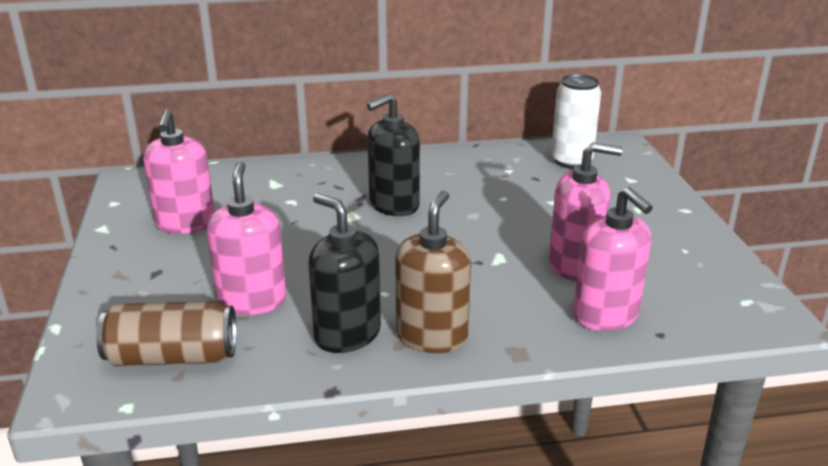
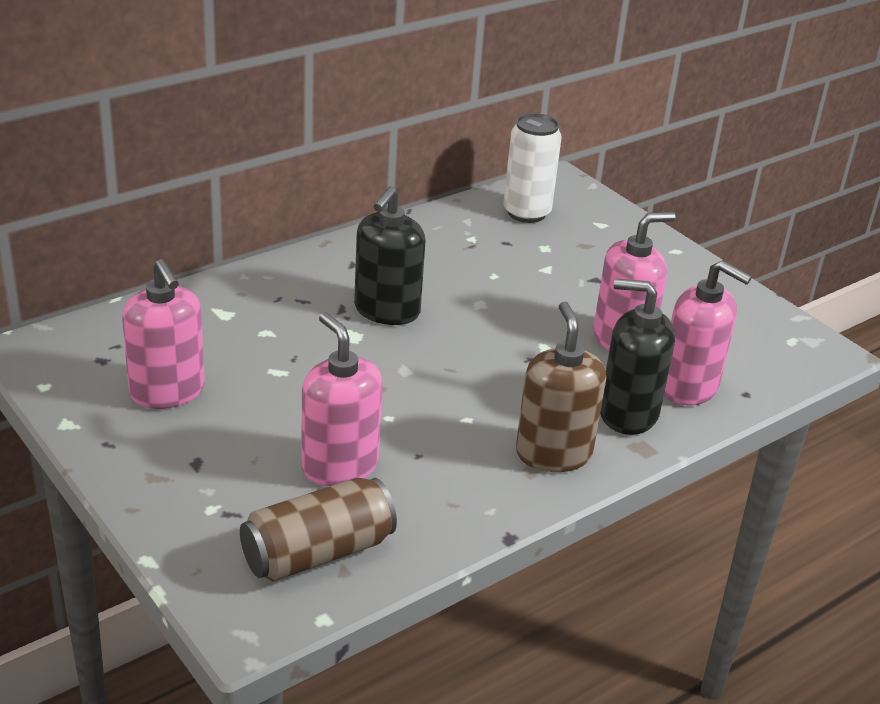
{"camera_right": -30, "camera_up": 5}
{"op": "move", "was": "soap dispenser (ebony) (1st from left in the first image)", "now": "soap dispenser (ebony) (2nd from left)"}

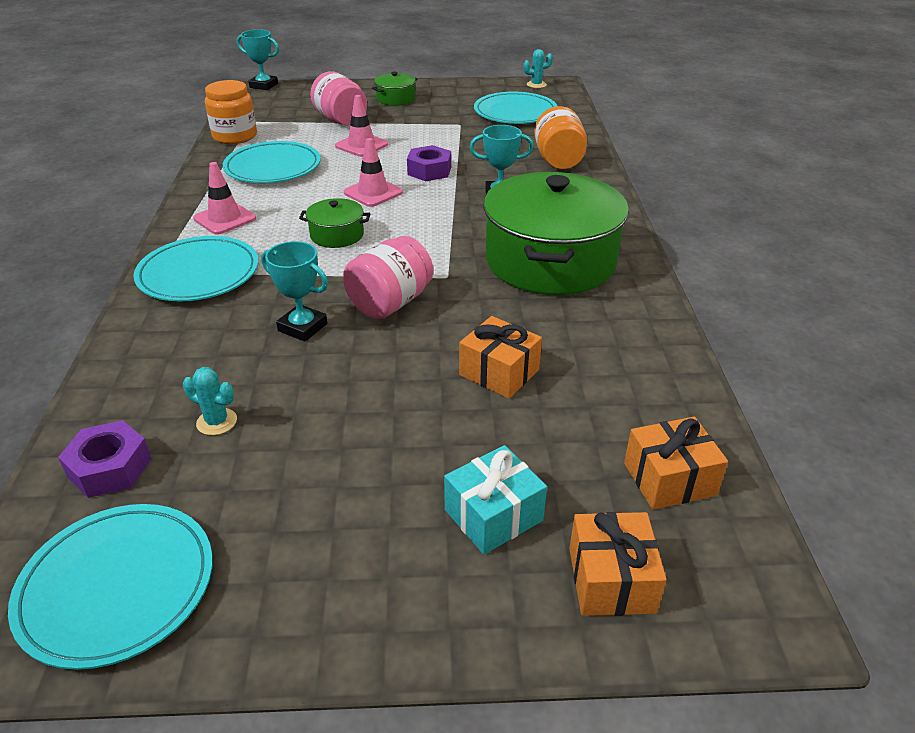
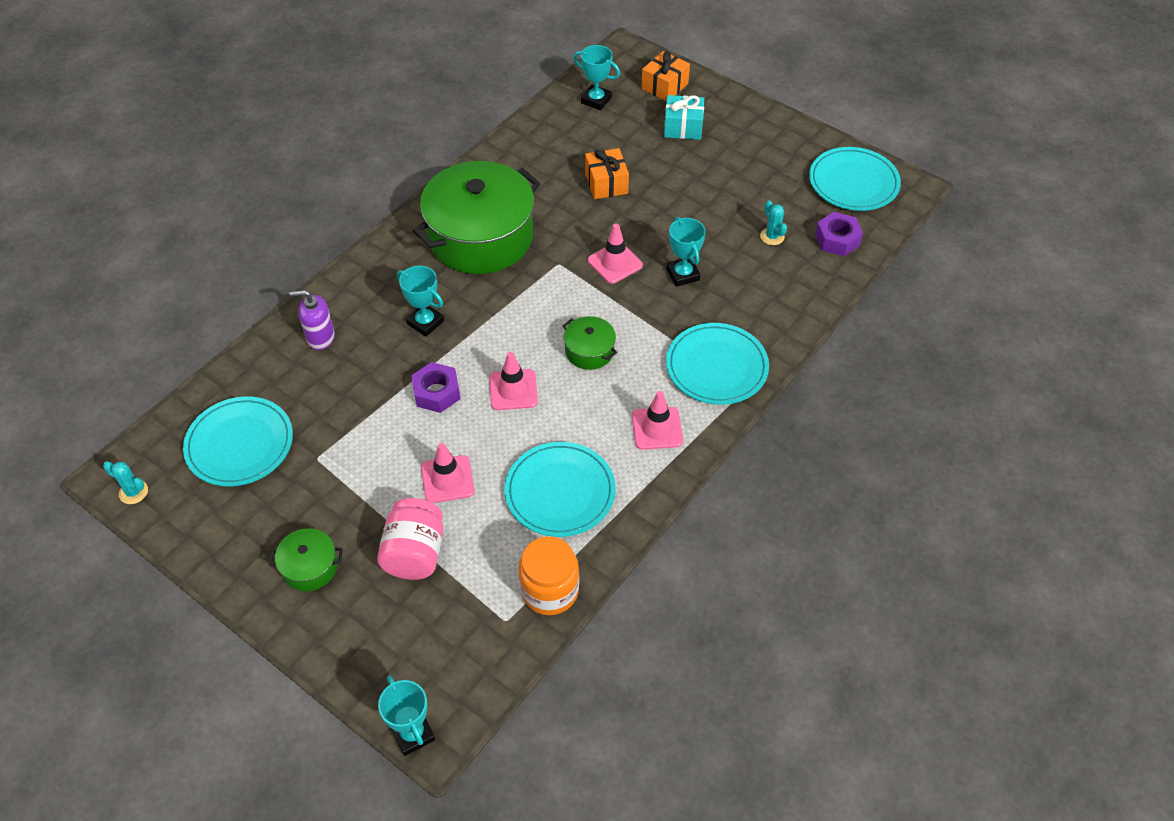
{"camera_right": -140, "camera_up": 15}
{"op": "replace", "was": "preserve jar (bright orange) (2nd from left)", "now": "soap dispenser (royal purple)"}
{"op": "replace", "was": "wrapped gift (bright orange) (3rd from left)", "now": "prize cup (aqua) (3rd from left)"}
{"op": "replace", "was": "preserve jar (rose-pink) (2nd from left)", "now": "traffic cone (rose-pink) (3rd from left)"}

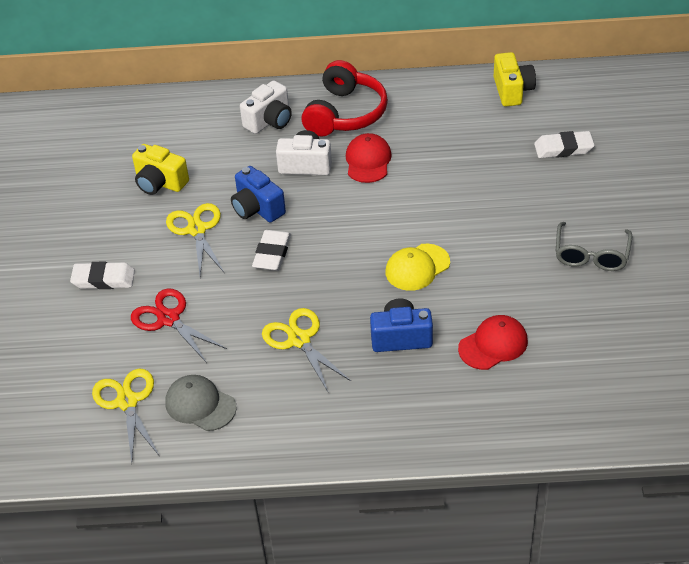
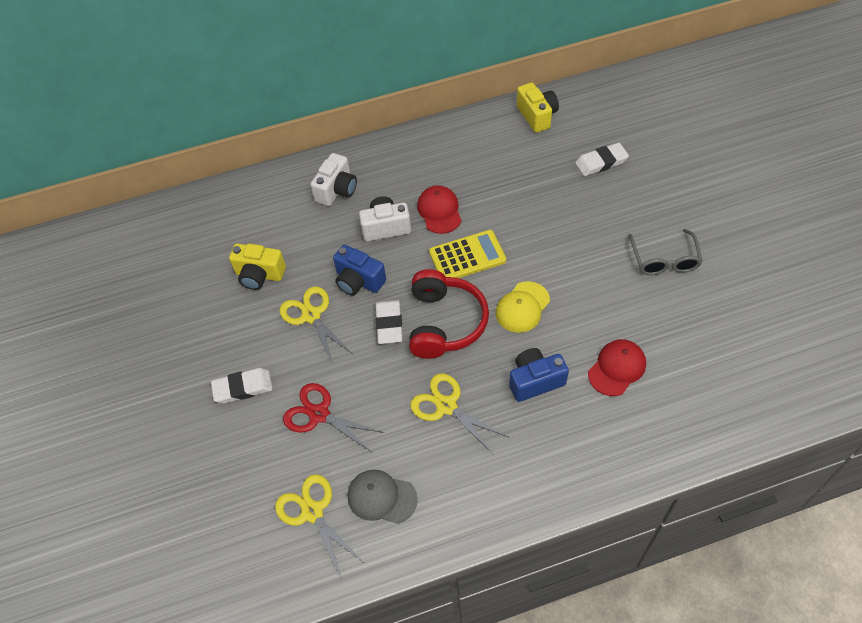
{"camera_right": -15, "camera_up": 10}
{"op": "move", "was": "headset (red)"}
{"op": "insert", "now": "pocket calculator (bright yellow)"}

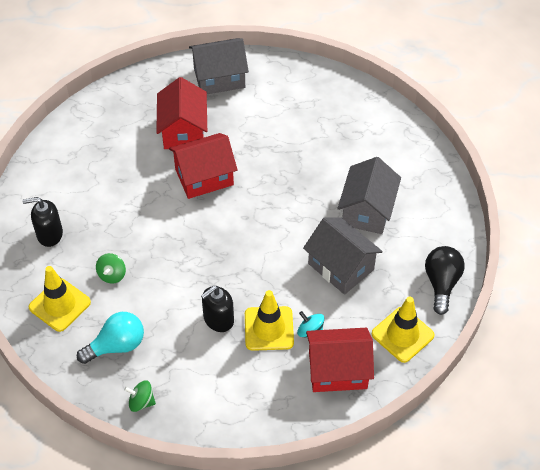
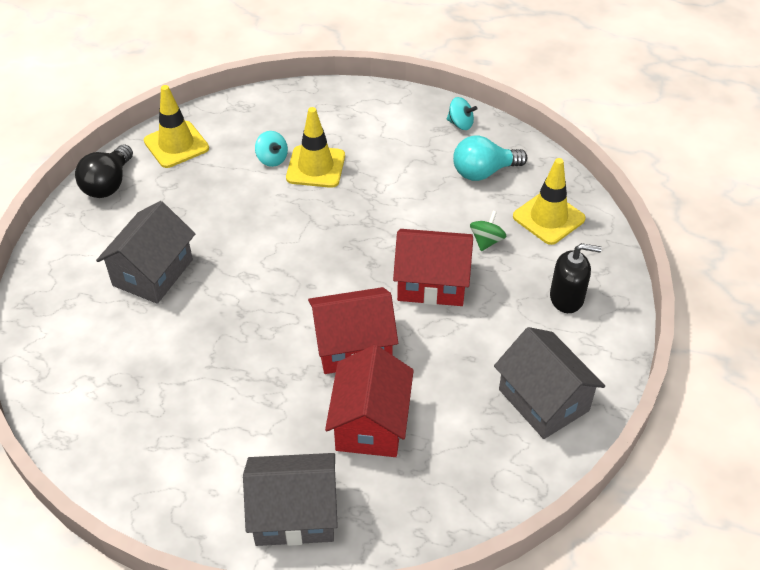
{"camera_right": -170, "camera_up": -5}
{"op": "move", "was": "cottage (red) (3rd from left)"}
{"op": "recolor", "was": "whirligig (leaf-green) (2nd from left)", "now": "whirligig (aqua) (2nd from left)"}
{"op": "move", "was": "cottage (gray) (2nd from left in the first image)", "now": "cottage (gray) (3rd from left)"}
{"op": "delete", "was": "soap dispenser (ebony) (2nd from left)"}

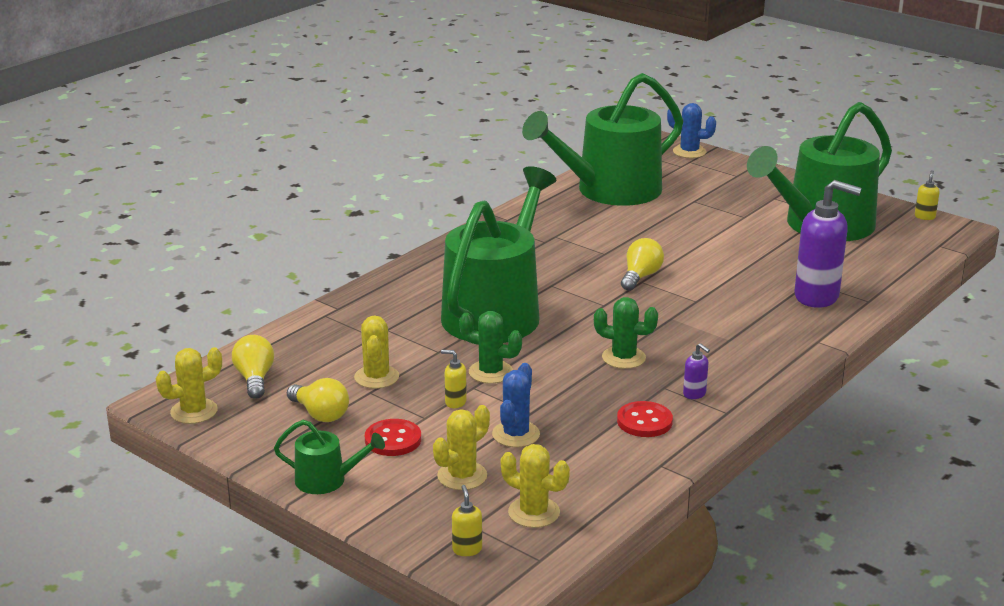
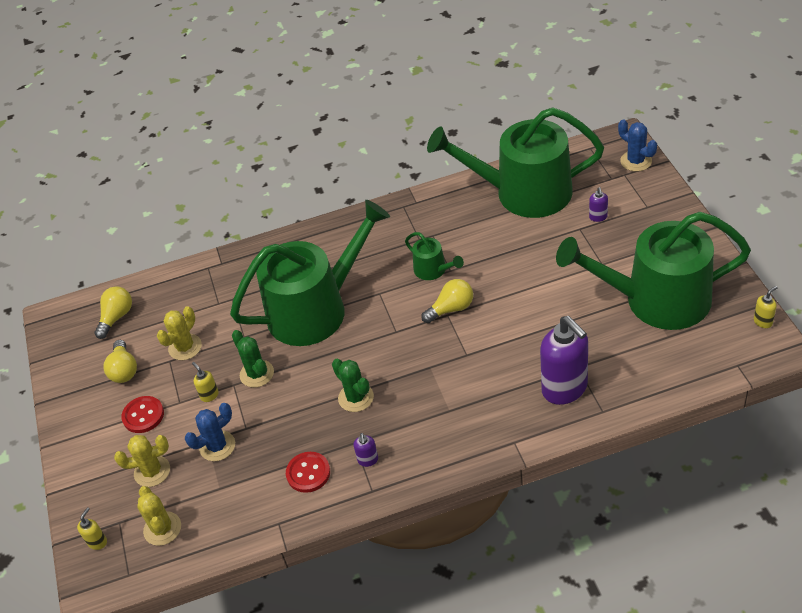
{"camera_right": 40, "camera_up": 20}
{"op": "move", "was": "sprinkling can (leaf-green) (1st from left in the first image)", "now": "sprinkling can (leaf-green) (2nd from left)"}
{"op": "insert", "now": "soap dispenser (royal purple) (3rd from left)"}
{"op": "delete", "was": "prickly plant (bright yellow) (1st from left)"}

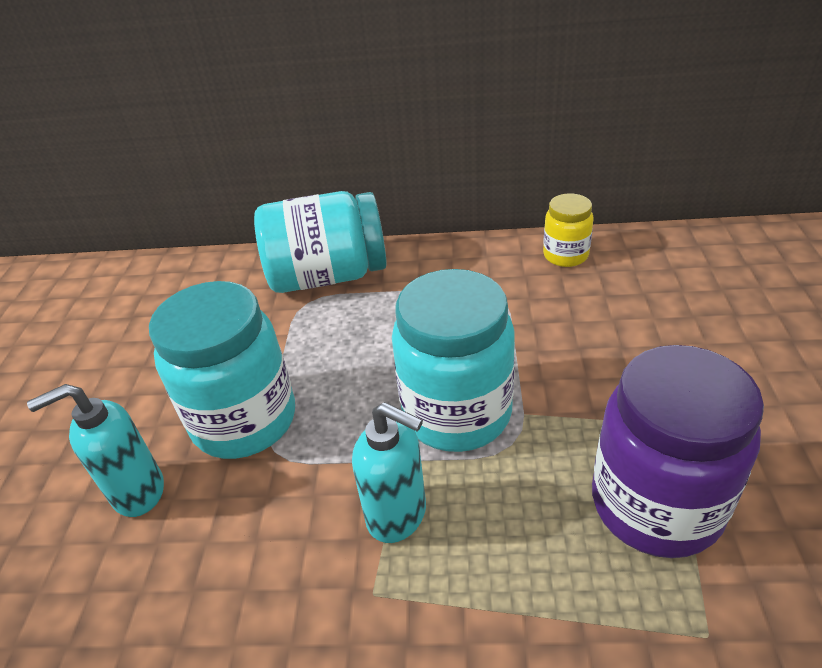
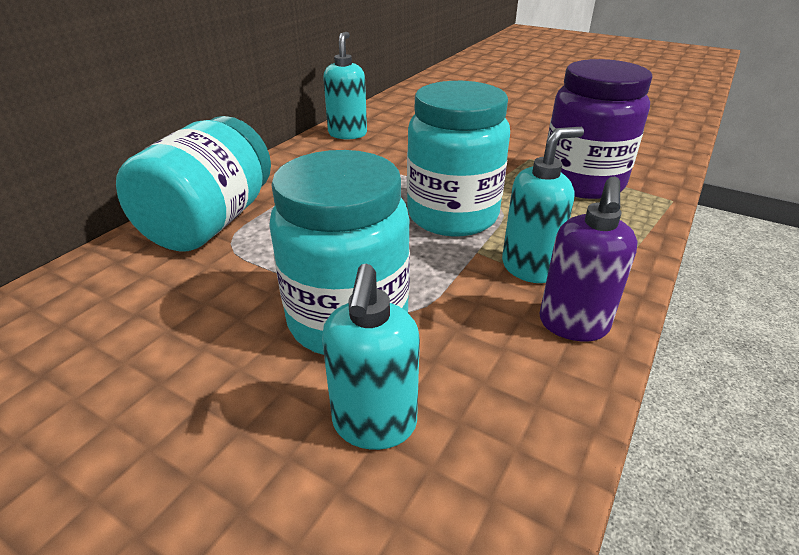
{"camera_right": -65, "camera_up": -5}
{"op": "replace", "was": "preserve jar (bright yellow)", "now": "soap dispenser (aqua) (1st from left)"}
{"op": "insert", "now": "soap dispenser (royal purple)"}

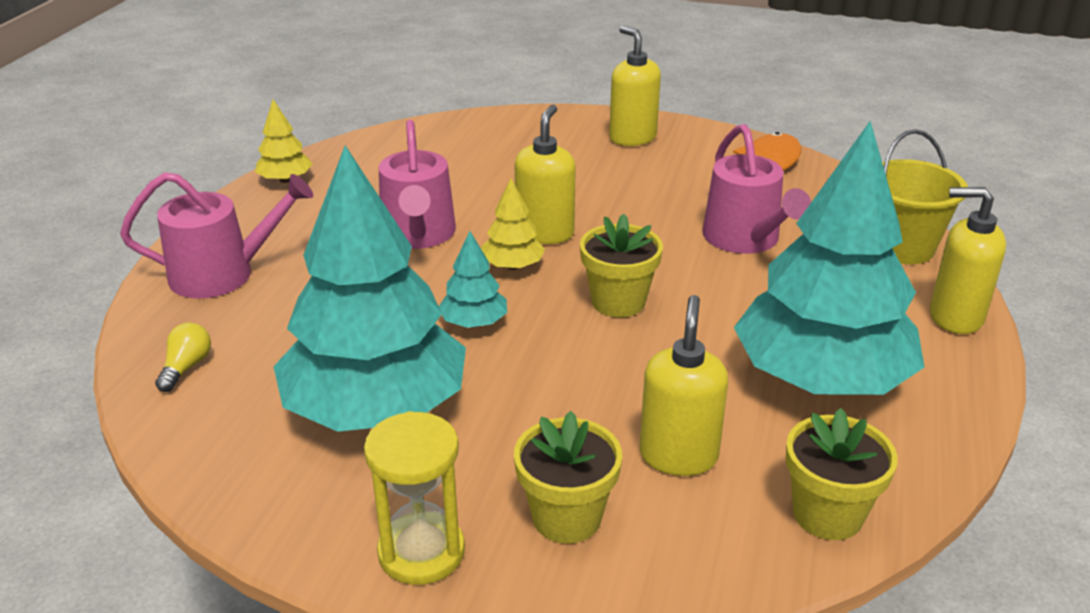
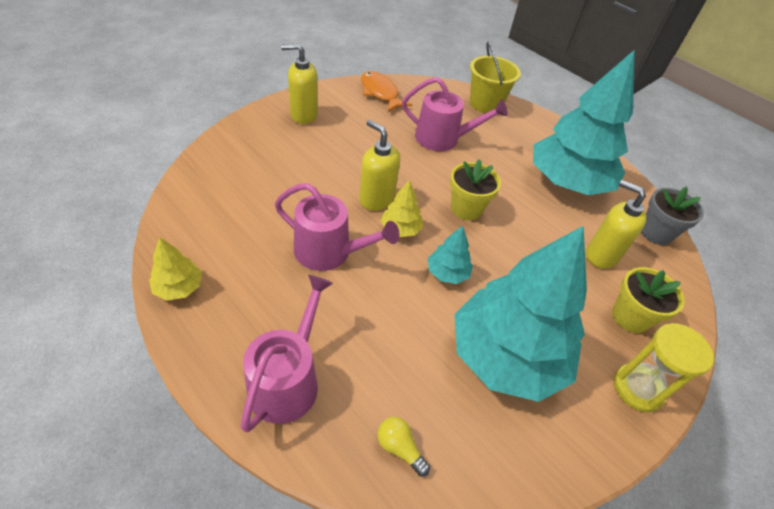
{"camera_right": -65, "camera_up": 15}
{"op": "recolor", "was": "potted plant (bright yellow) (3rd from left)", "now": "potted plant (gray)"}
{"op": "delete", "was": "soap dispenser (bright yellow) (4th from left)"}

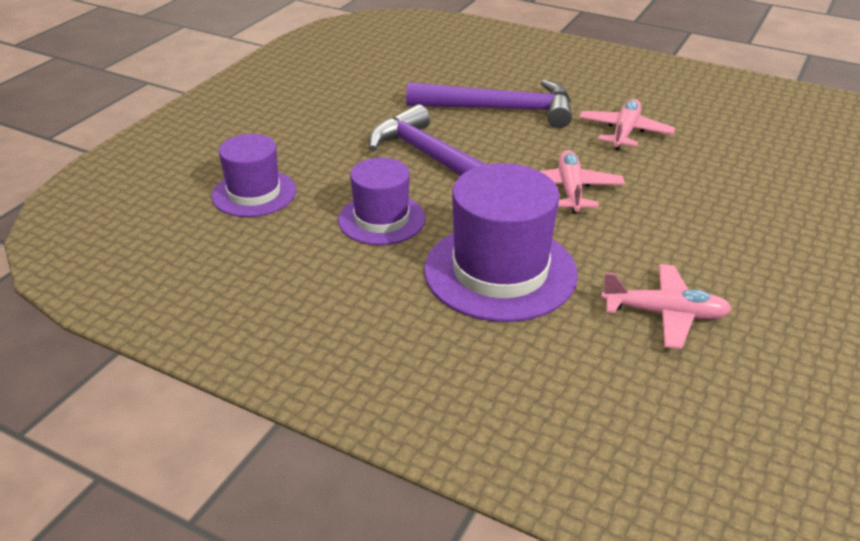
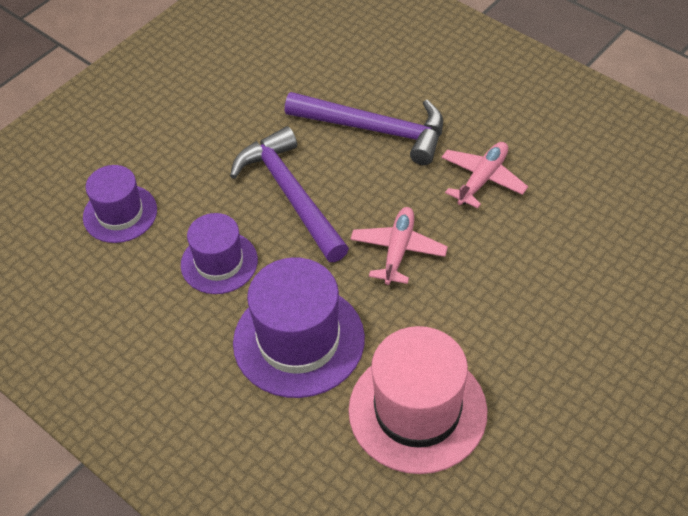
{"camera_right": 15, "camera_up": 15}
{"op": "replace", "was": "aeroplane (rose-pink) (3rd from left)", "now": "hat (rose-pink)"}

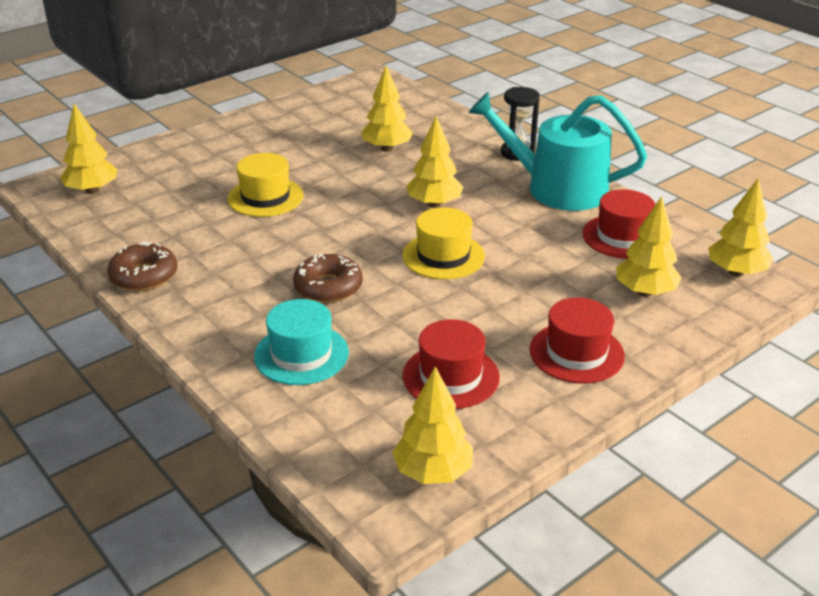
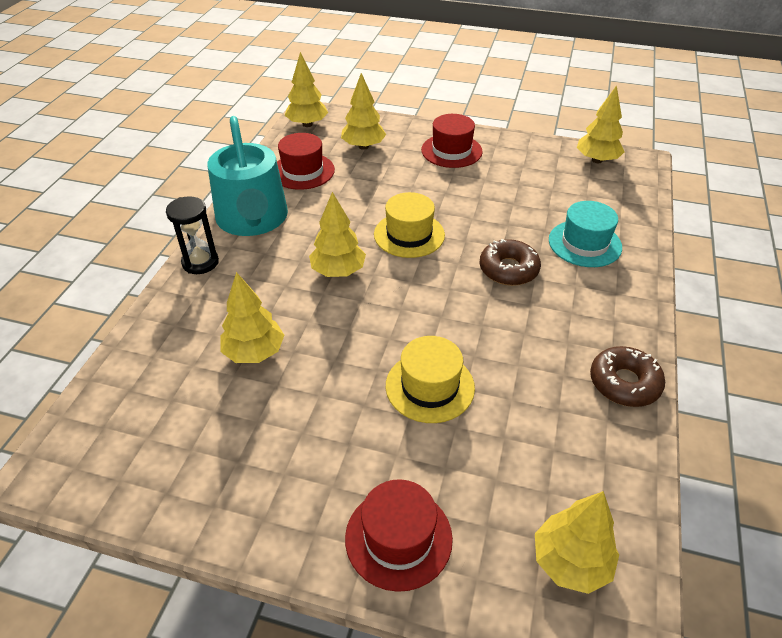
{"camera_right": -125, "camera_up": 10}
{"op": "move", "was": "hat (red) (1st from left in the first image)", "now": "hat (red) (2nd from left)"}

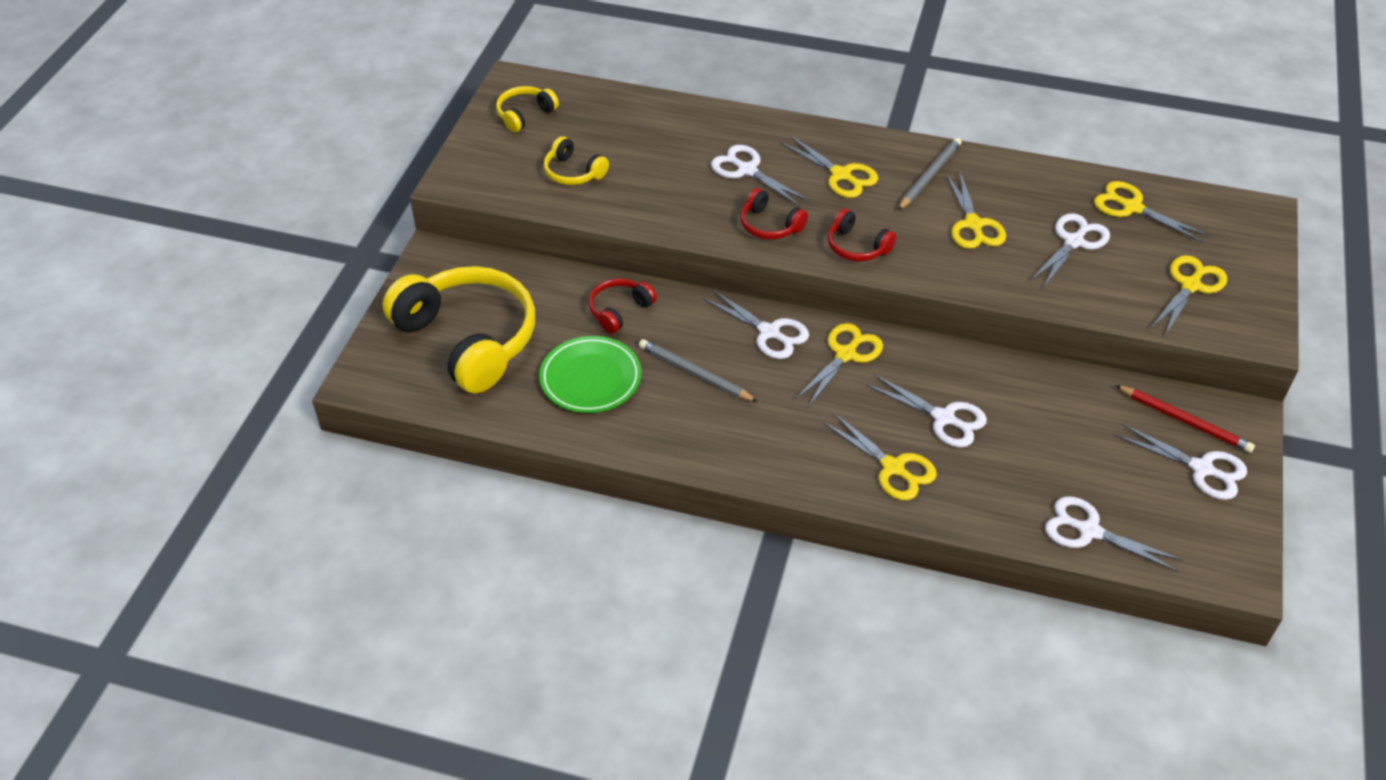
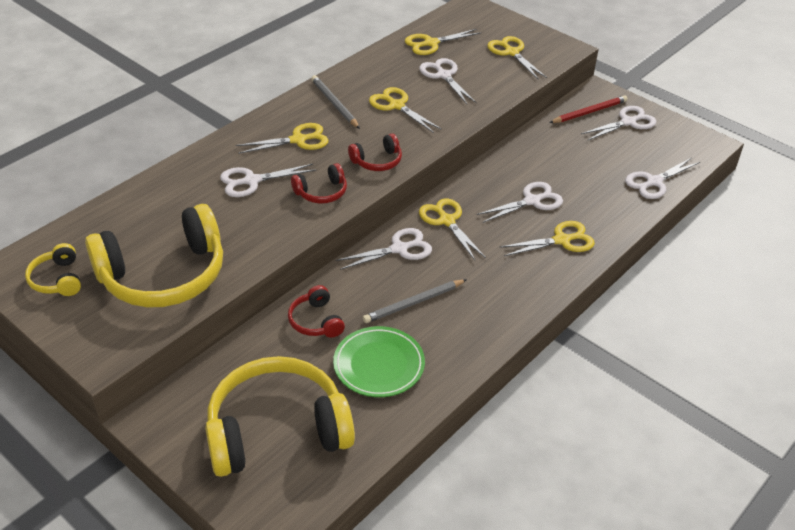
{"camera_right": -65, "camera_up": -5}
{"op": "resize", "was": "headset (bright yellow) (3rd from left in the first image)", "ratio": 2.21}
{"op": "rotate", "was": "pair of scissors (bright yellow) (4th from left in the first image)", "clockwise": -150}

